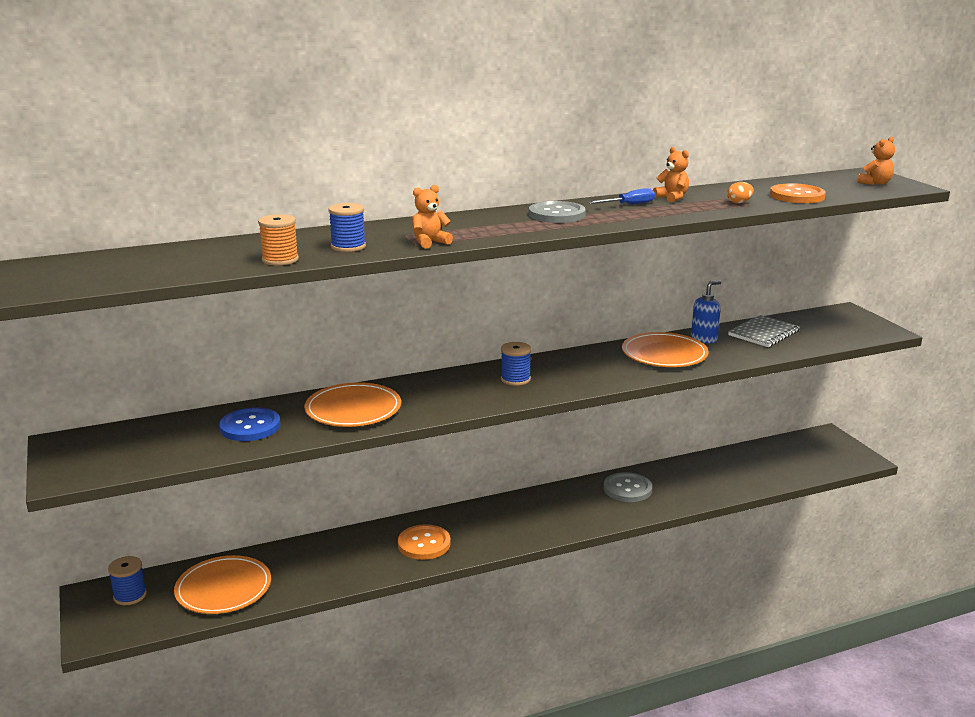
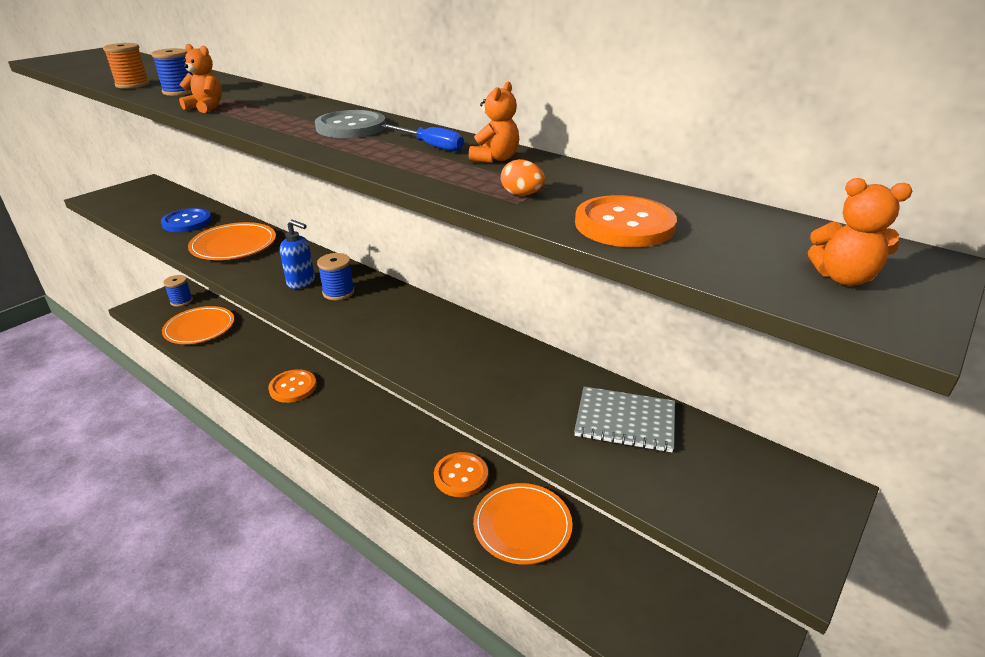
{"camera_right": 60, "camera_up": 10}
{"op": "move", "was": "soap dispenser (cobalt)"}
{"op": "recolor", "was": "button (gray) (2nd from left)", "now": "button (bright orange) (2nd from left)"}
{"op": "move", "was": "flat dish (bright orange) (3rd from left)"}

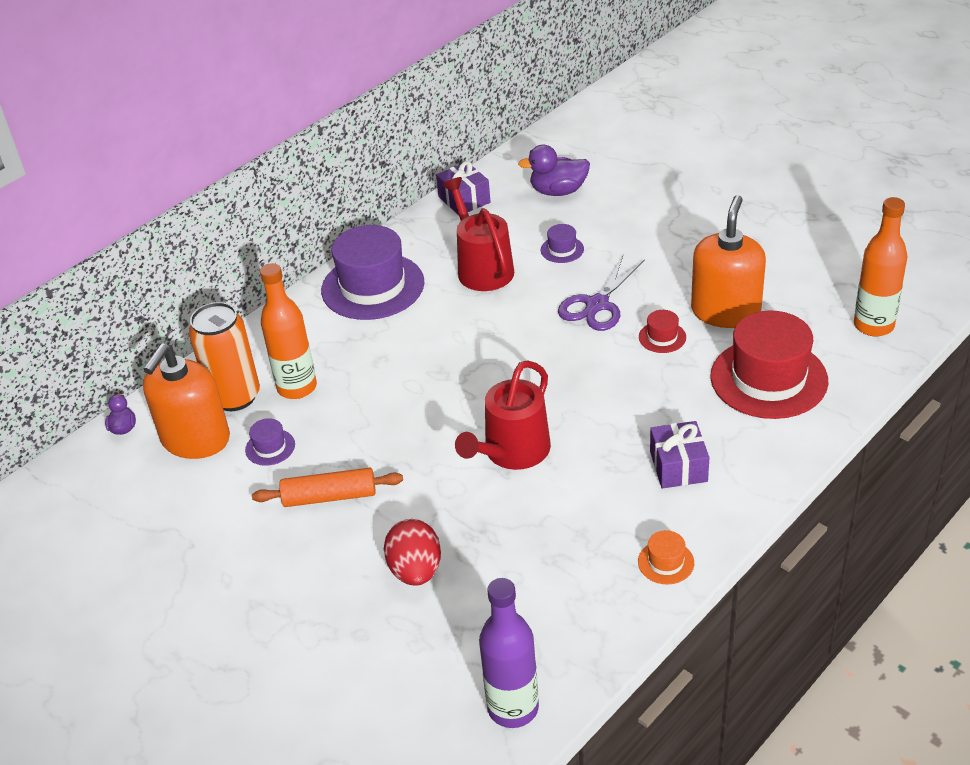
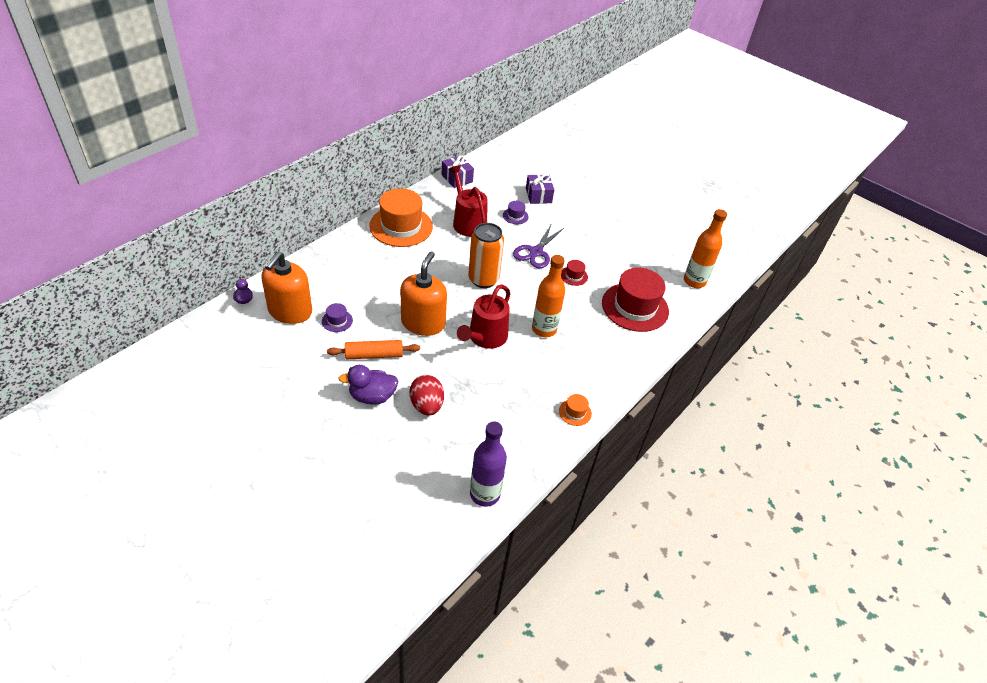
{"camera_right": -10, "camera_up": 5}
{"op": "move", "was": "toy duck (royal purple) (2nd from left)"}
{"op": "recolor", "was": "hat (royal purple) (2nd from left)", "now": "hat (bright orange) (1st from left)"}
{"op": "move", "was": "soap dispenser (bright orange) (2nd from left)"}
{"op": "move", "was": "can (bright orange)"}
{"op": "move", "was": "wrapped gift (royal purple) (2nd from left)"}
{"op": "move", "was": "flask (bright orange) (1st from left)"}

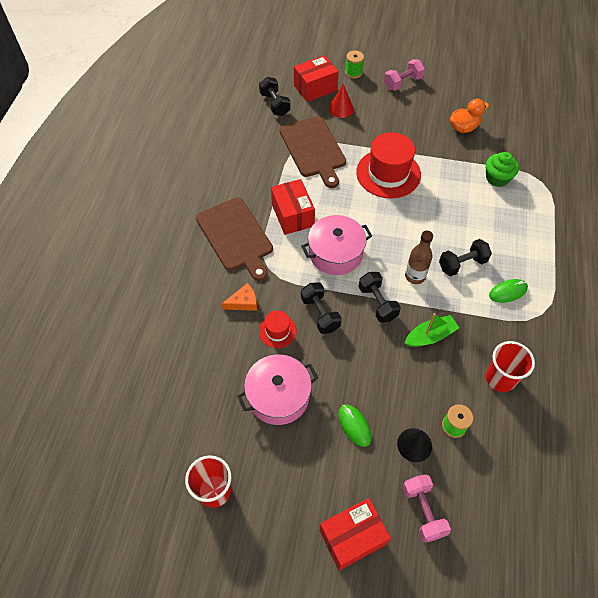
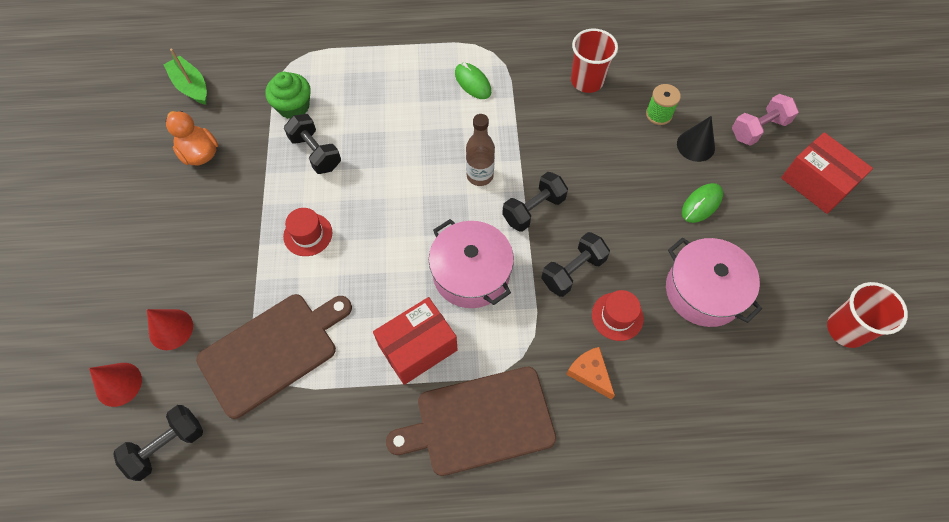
{"camera_right": -105, "camera_up": 5}
{"op": "replace", "was": "package (red) (2nd from left)", "now": "cone (red) (1st from left)"}
{"op": "move", "was": "sailboat (leaf-green)"}
{"op": "resize", "was": "hat (red) (2nd from left in the first image)", "ratio": 0.5}
{"op": "move", "was": "free weight (ebony) (4th from left in the first image)", "now": "free weight (ebony) (2nd from left)"}
{"op": "rotate", "was": "cutting board (dark brown) (1st from left in the first image)", "clockwise": -150}
{"op": "delete", "was": "spool (leaf-green) (1st from left)"}
{"op": "delete", "was": "free weight (rose-pink) (1st from left)"}

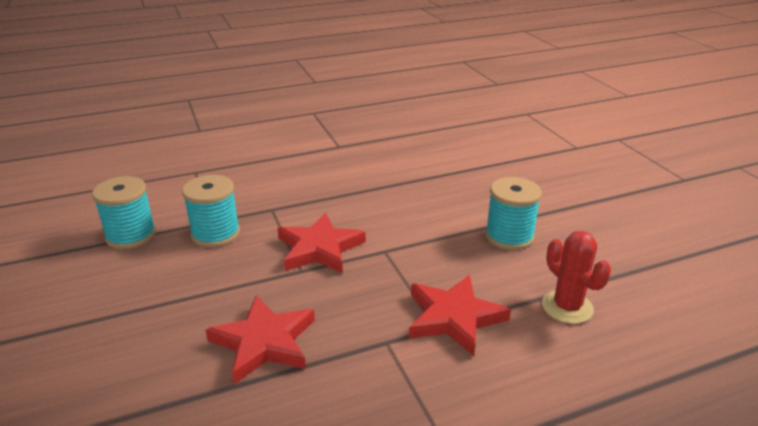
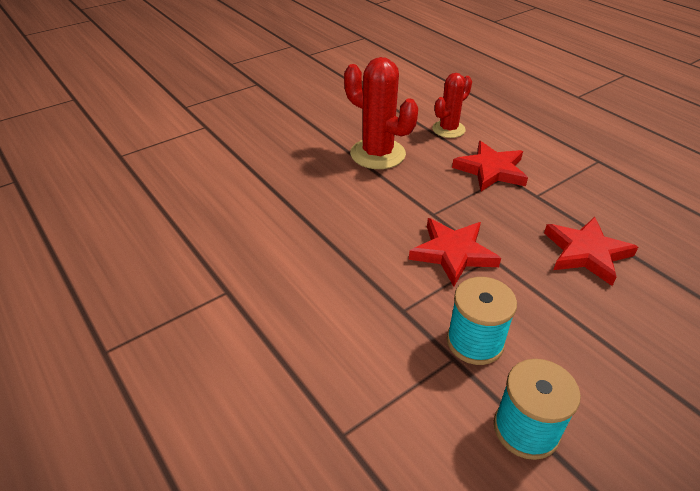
{"camera_right": -105, "camera_up": 10}
{"op": "replace", "was": "spool (aqua) (3rd from left)", "now": "prickly plant (red) (1st from left)"}

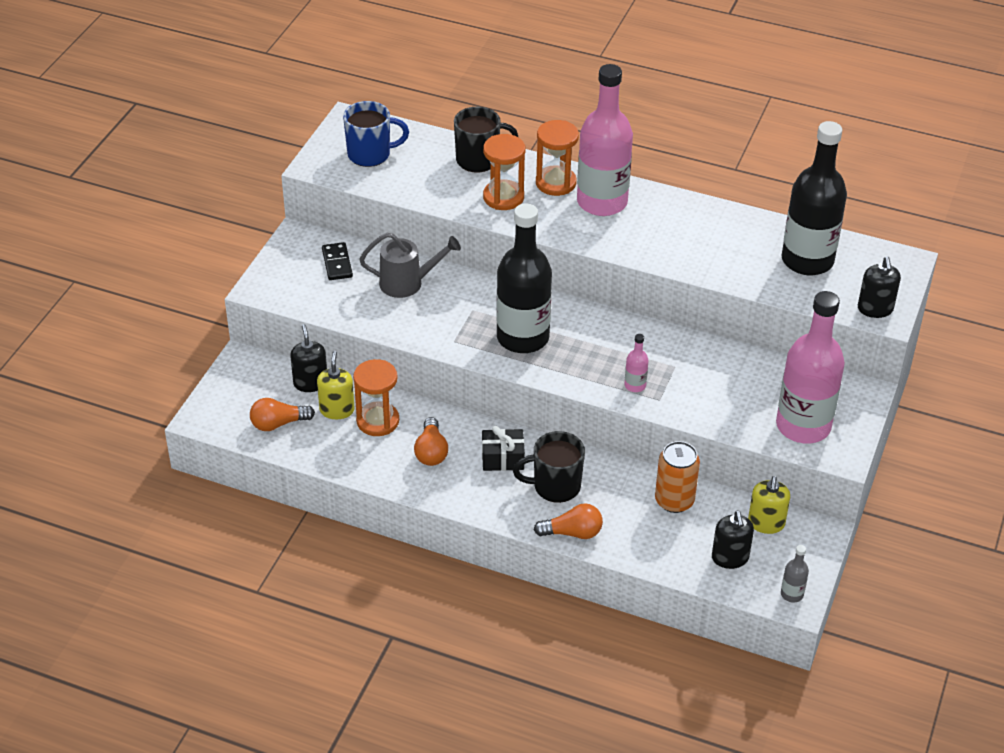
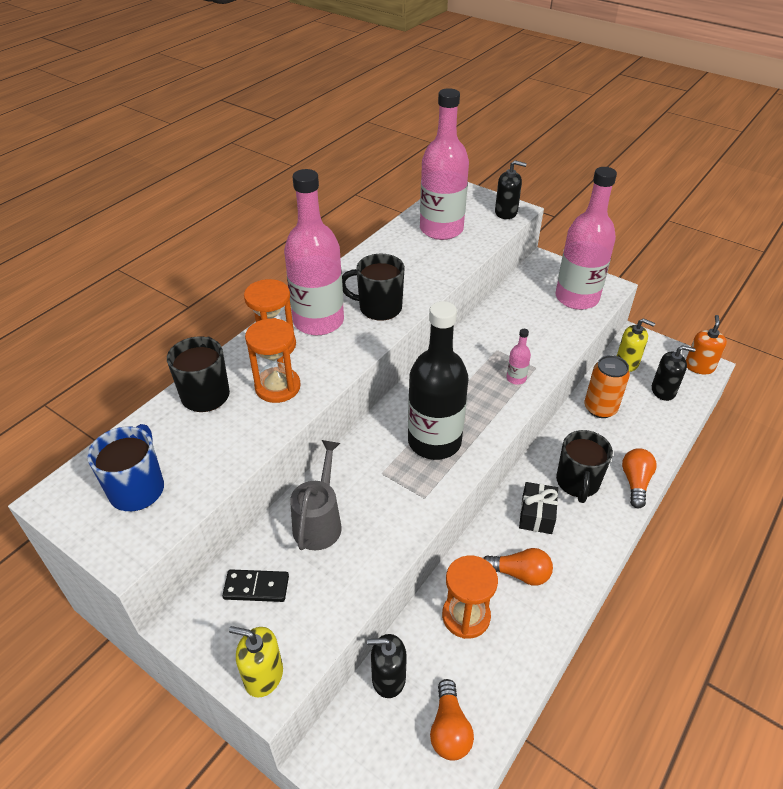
{"camera_right": -75, "camera_up": 0}
{"op": "move", "was": "soap dispenser (bright yellow) (1st from left)"}
{"op": "insert", "now": "coffee mug (ebony) (2nd from left)"}
{"op": "recolor", "was": "flask (ebony) (2nd from left)", "now": "flask (rose-pink) (2nd from left)"}
{"op": "replace", "was": "flask (gray)", "now": "soap dispenser (bright orange)"}

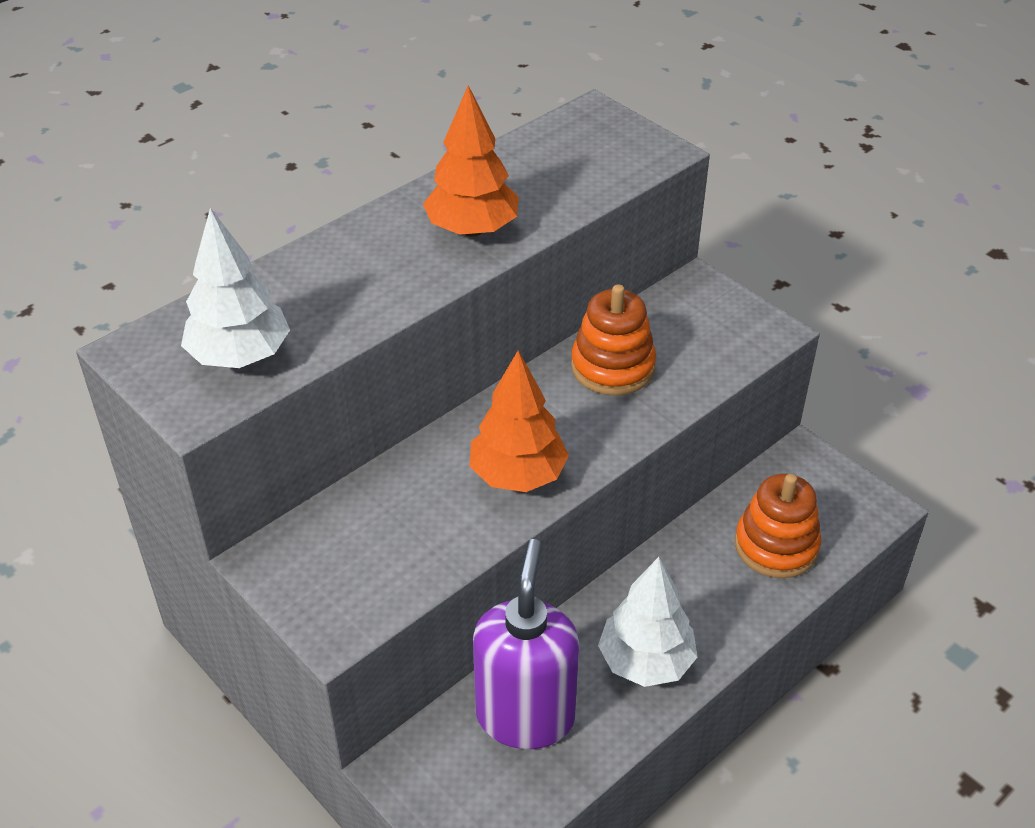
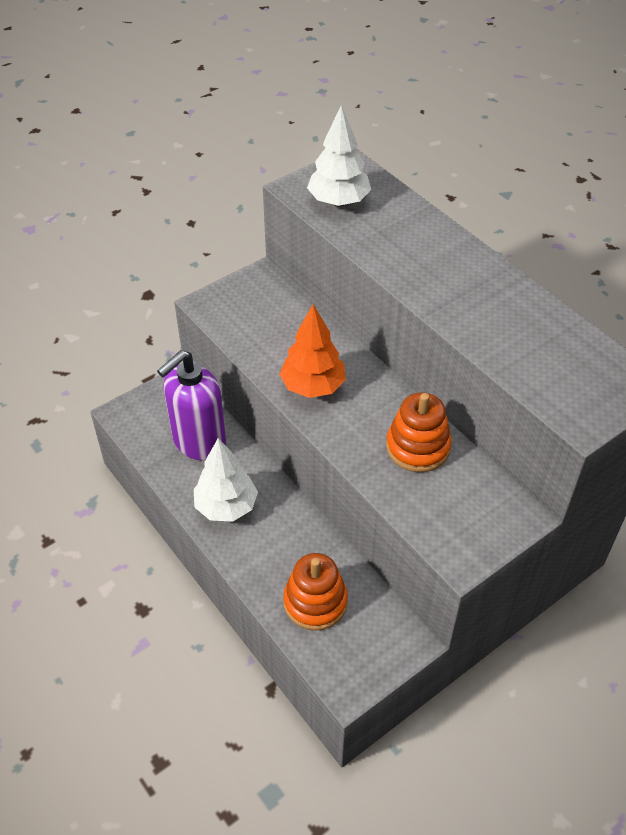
{"camera_right": 95, "camera_up": 5}
{"op": "rotate", "was": "soap dispenser (royal purple)", "clockwise": 120}
{"op": "delete", "was": "toy tree (bright orange) (1st from left)"}

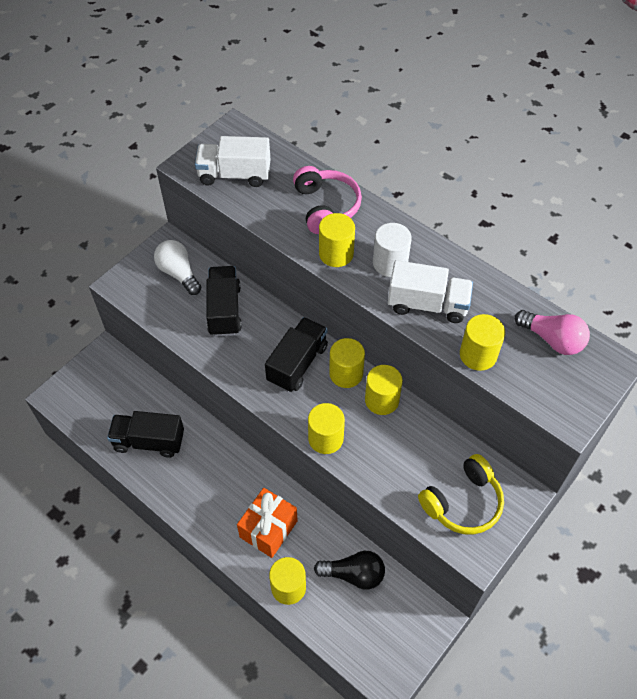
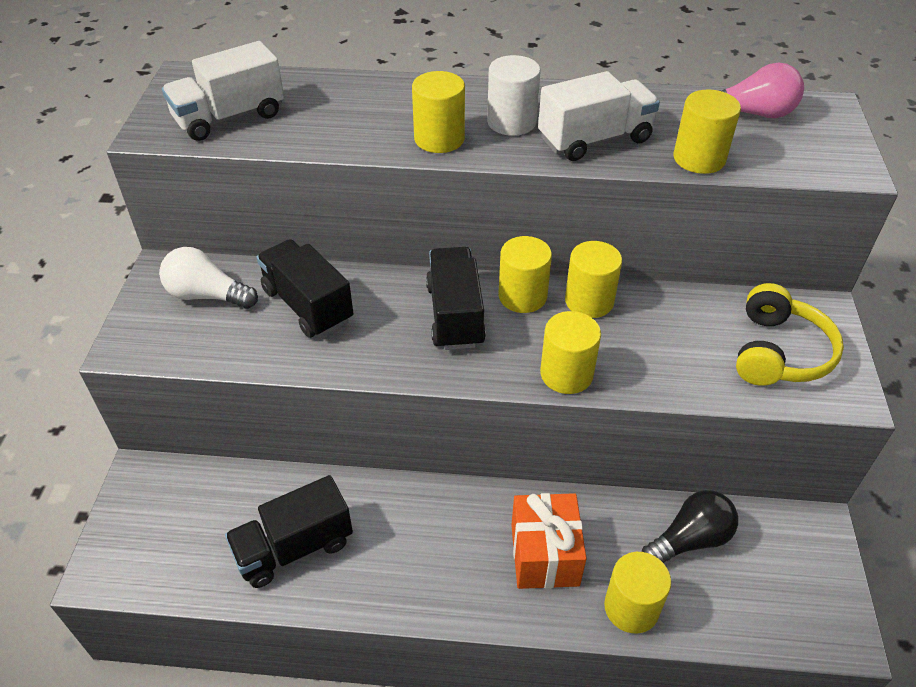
{"camera_right": -35, "camera_up": -10}
{"op": "delete", "was": "headset (rose-pink)"}

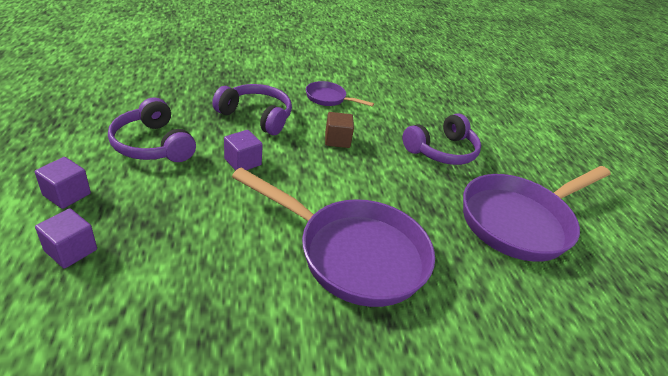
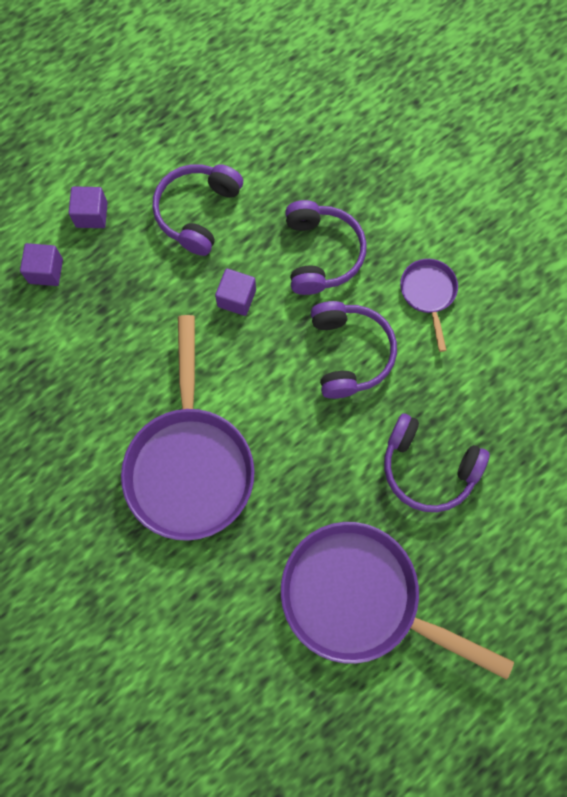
{"camera_right": 65, "camera_up": 35}
{"op": "replace", "was": "block (dark brown)", "now": "headset (royal purple) (3rd from left)"}

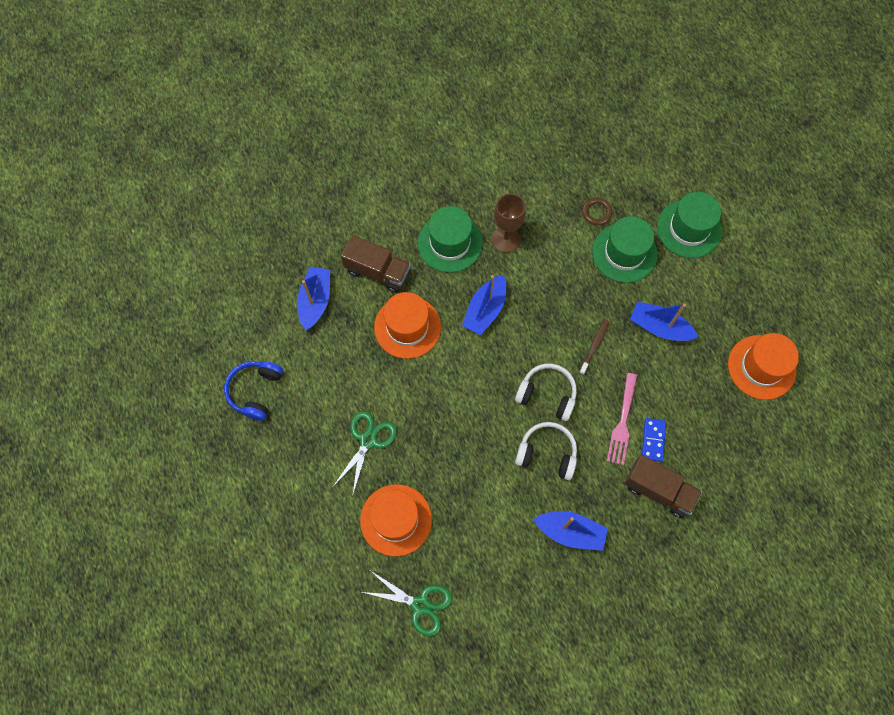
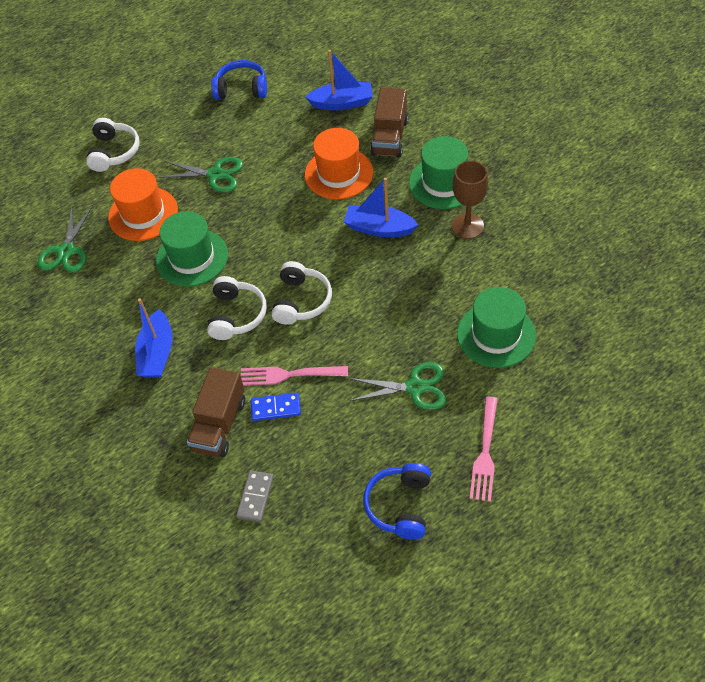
{"camera_right": 80, "camera_up": -15}
{"op": "insert", "now": "headset (snow-white) (1st from left)"}
{"op": "move", "was": "hat (leaf-green) (3rd from left in the first image)", "now": "hat (leaf-green) (1st from left)"}
{"op": "insert", "now": "domino piece (gray)"}
{"op": "replace", "was": "sailboat (cobalt) (4th from left)", "now": "pair of scissors (leaf-green) (3rd from left)"}
{"op": "replace", "was": "hat (bright orange) (3rd from left)", "now": "headset (cobalt) (2nd from left)"}
{"op": "insert", "now": "fork (rose-pink) (2nd from left)"}
{"op": "delete", "was": "toothbrush (dark brown)"}
{"op": "delete", "was": "hoop (dark brown)"}

